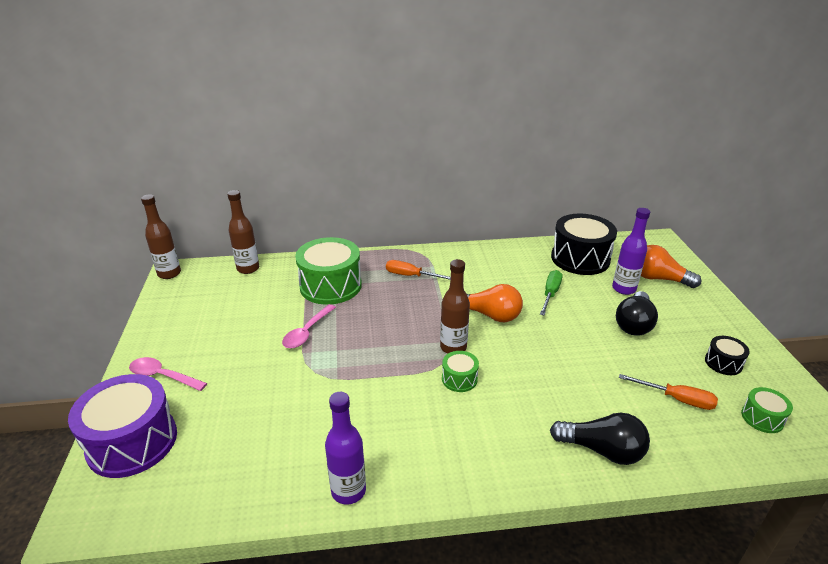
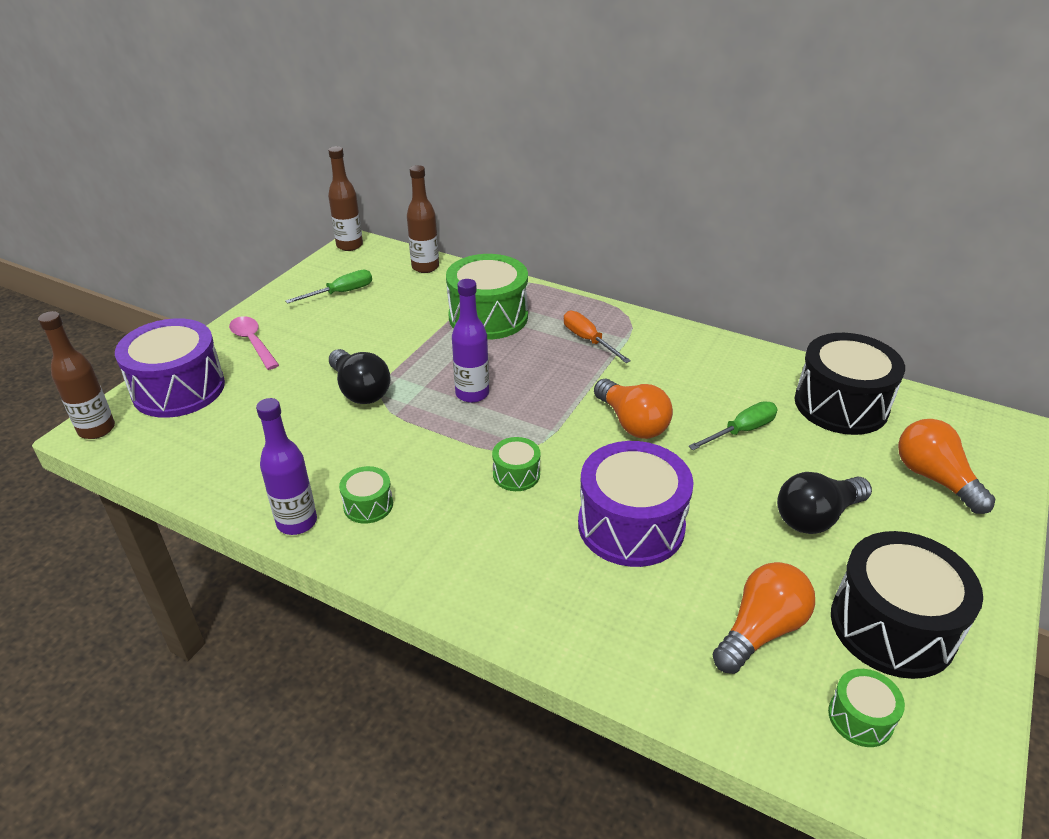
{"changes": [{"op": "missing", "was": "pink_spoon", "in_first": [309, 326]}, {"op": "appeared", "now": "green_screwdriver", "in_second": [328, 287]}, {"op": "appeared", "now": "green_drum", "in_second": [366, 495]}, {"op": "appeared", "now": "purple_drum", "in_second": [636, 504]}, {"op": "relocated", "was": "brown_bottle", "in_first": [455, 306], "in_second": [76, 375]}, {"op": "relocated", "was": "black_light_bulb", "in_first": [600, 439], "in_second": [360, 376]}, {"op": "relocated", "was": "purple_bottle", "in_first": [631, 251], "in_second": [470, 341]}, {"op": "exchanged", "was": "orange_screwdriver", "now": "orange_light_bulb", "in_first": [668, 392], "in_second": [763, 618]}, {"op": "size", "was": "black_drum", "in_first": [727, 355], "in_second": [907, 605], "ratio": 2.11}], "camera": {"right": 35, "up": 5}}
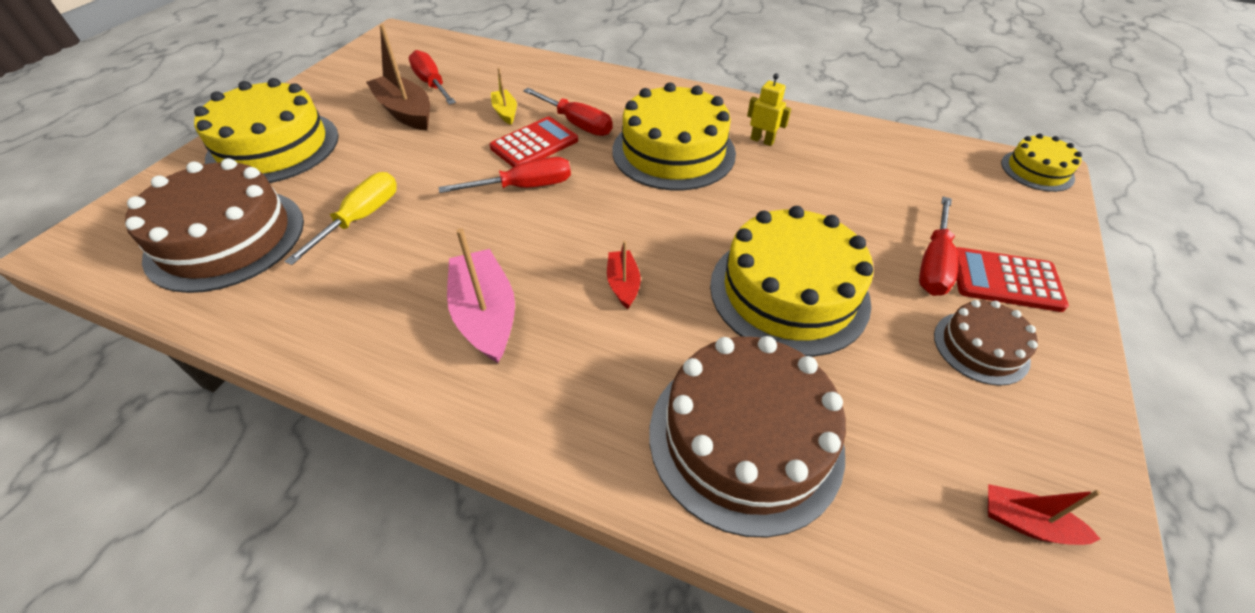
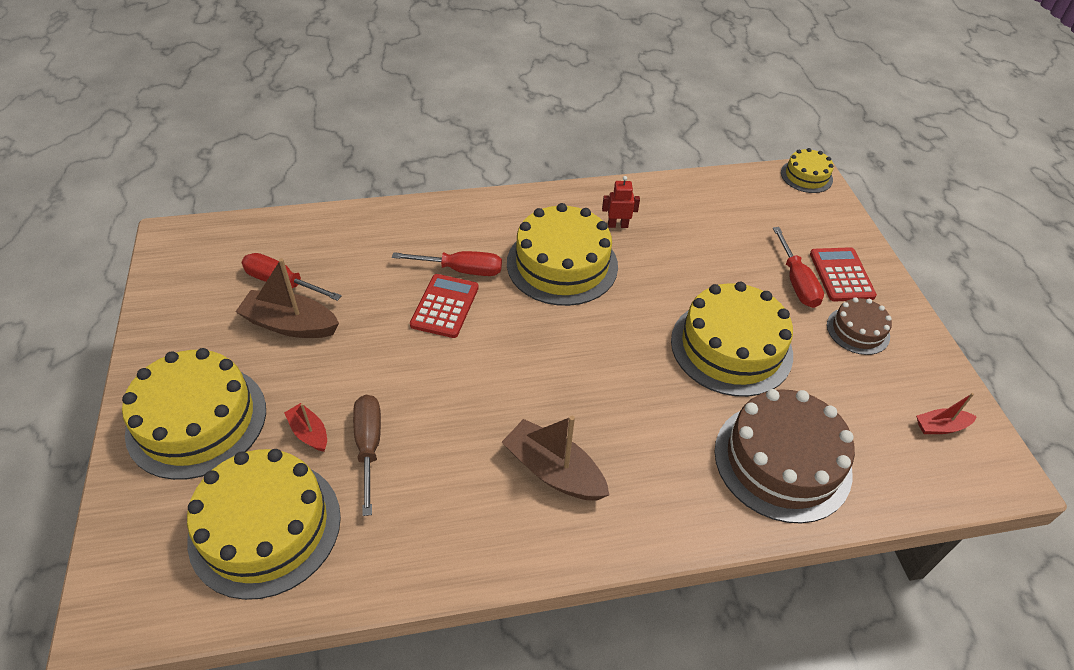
{"changes": [{"op": "missing", "was": "red_screwdriver", "in_first": [505, 175]}, {"op": "missing", "was": "yellow_boat", "in_first": [504, 96]}, {"op": "relocated", "was": "red_boat", "in_first": [624, 275], "in_second": [305, 427]}, {"op": "colour", "was": "brown_cake", "now": "yellow_cake", "in_first": [214, 225], "in_second": [264, 524]}, {"op": "colour", "was": "yellow_screwdriver", "now": "brown_screwdriver", "in_first": [340, 218], "in_second": [367, 455]}, {"op": "colour", "was": "pink_boat", "now": "brown_boat", "in_first": [481, 295], "in_second": [555, 458]}, {"op": "colour", "was": "yellow_robot", "now": "red_robot", "in_first": [769, 109], "in_second": [621, 202]}, {"op": "spun", "was": "red_calculator", "in_first": [1012, 279], "in_second": [843, 274], "clockwise": 105}], "camera": {"right": -35, "up": 0}}
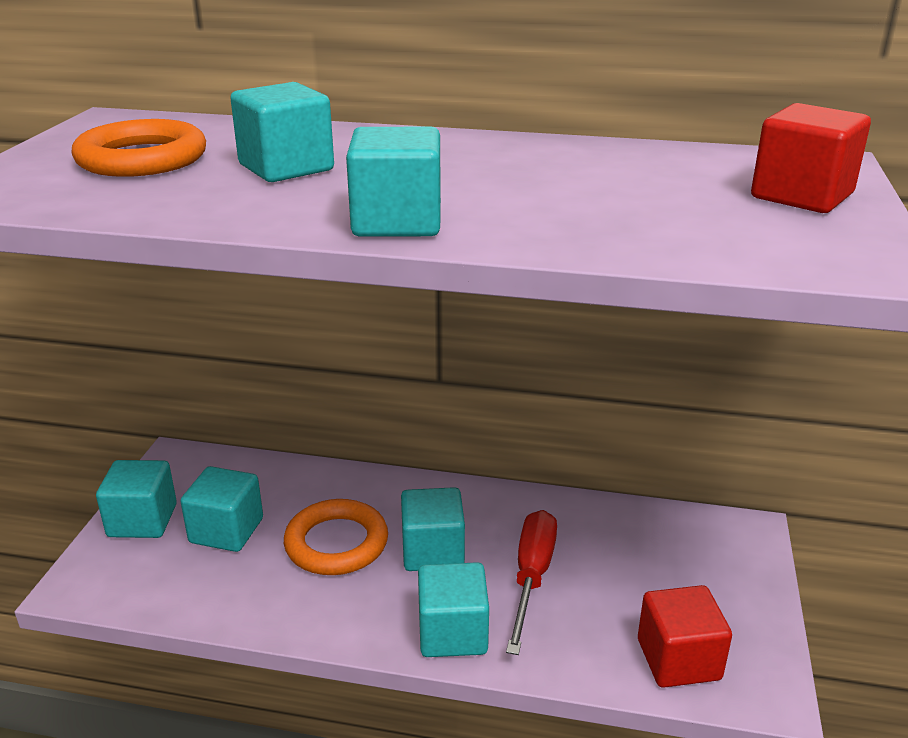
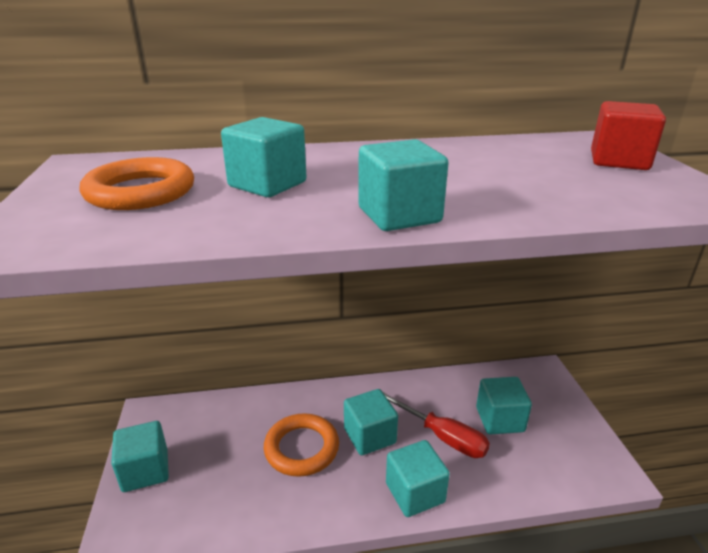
{"changes": [{"op": "missing", "was": "red_cube", "in_first": [685, 636]}, {"op": "relocated", "was": "turquoise_cube", "in_first": [221, 509], "in_second": [504, 405]}, {"op": "spun", "was": "red_screwdriver", "in_first": [531, 582], "in_second": [436, 425], "clockwise": 135}], "camera": {"right": -20, "up": 0}}
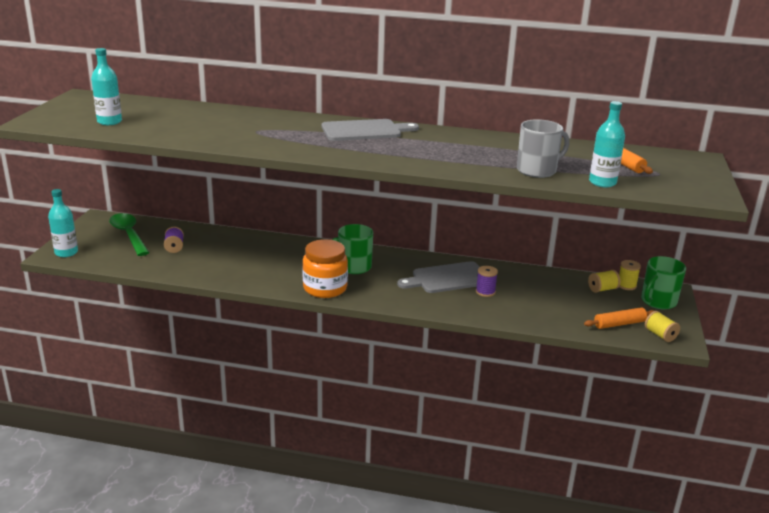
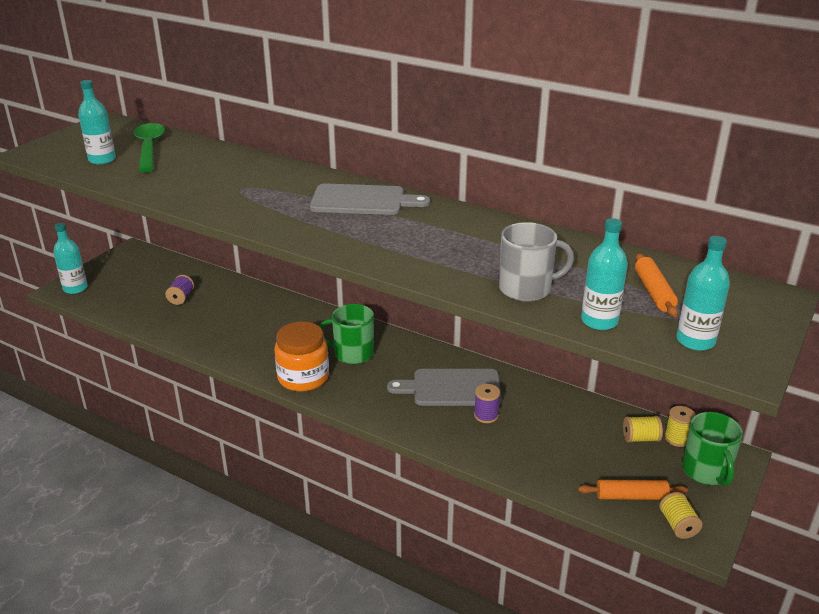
{"changes": [{"op": "appeared", "now": "turquoise_bottle", "in_second": [703, 293]}, {"op": "relocated", "was": "green_spoon", "in_first": [129, 234], "in_second": [149, 147]}, {"op": "spun", "was": "green_mug", "in_first": [663, 283], "in_second": [712, 449], "clockwise": -75}], "camera": {"right": 20, "up": 5}}
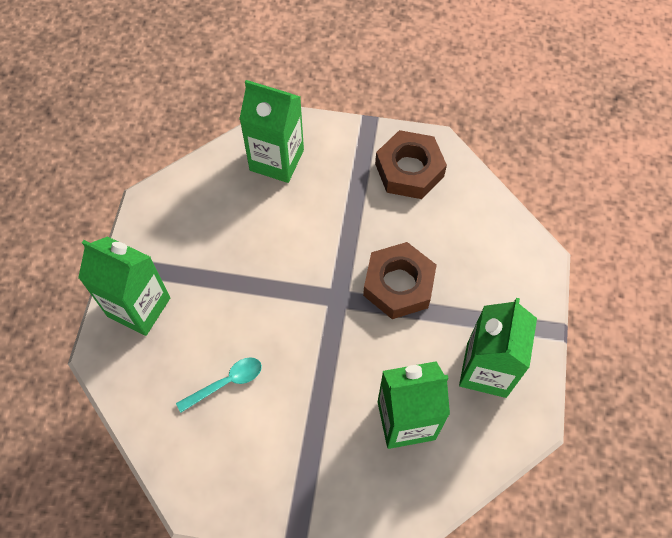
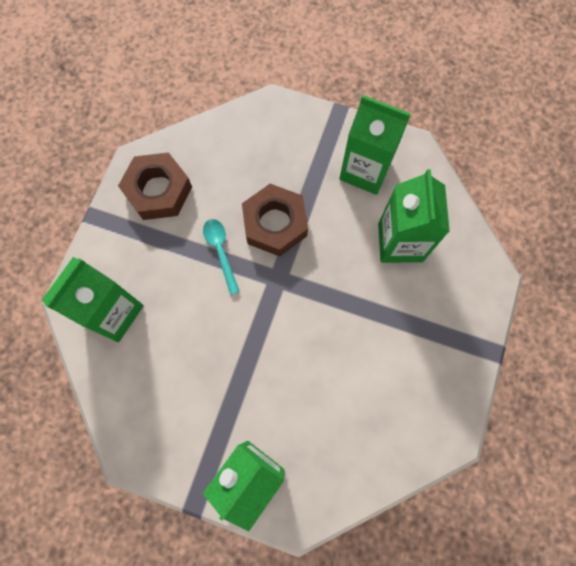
{"changes": [{"op": "relocated", "was": "turquoise_spoon", "in_first": [219, 385], "in_second": [221, 257]}], "camera": {"right": -80, "up": 10}}
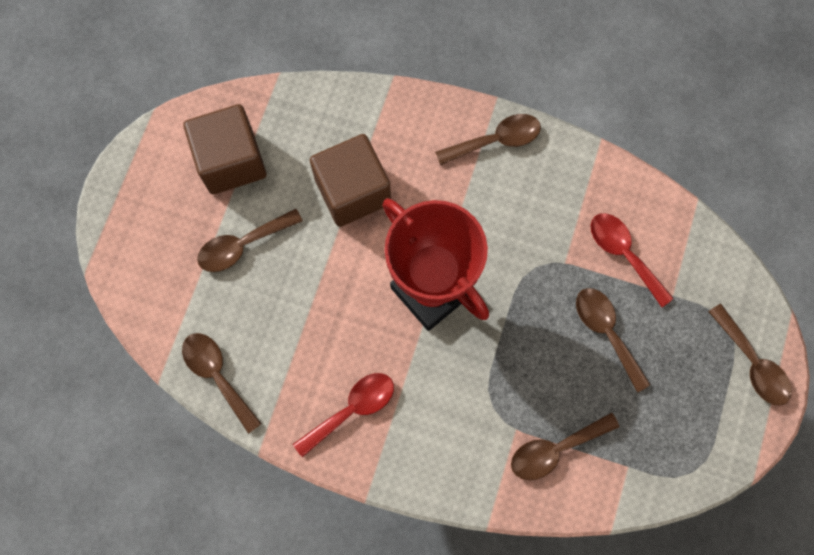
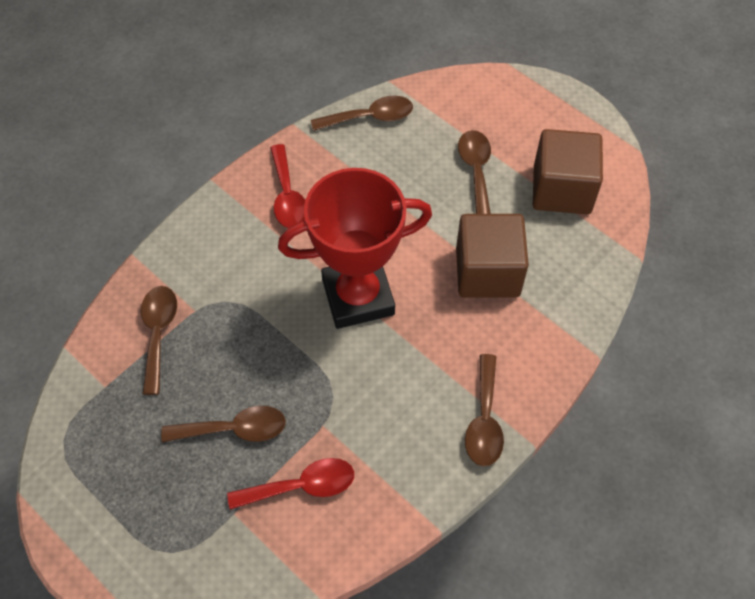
{"changes": [{"op": "missing", "was": "brown_spoon", "in_first": [750, 355]}], "camera": {"right": 115, "up": -15}}
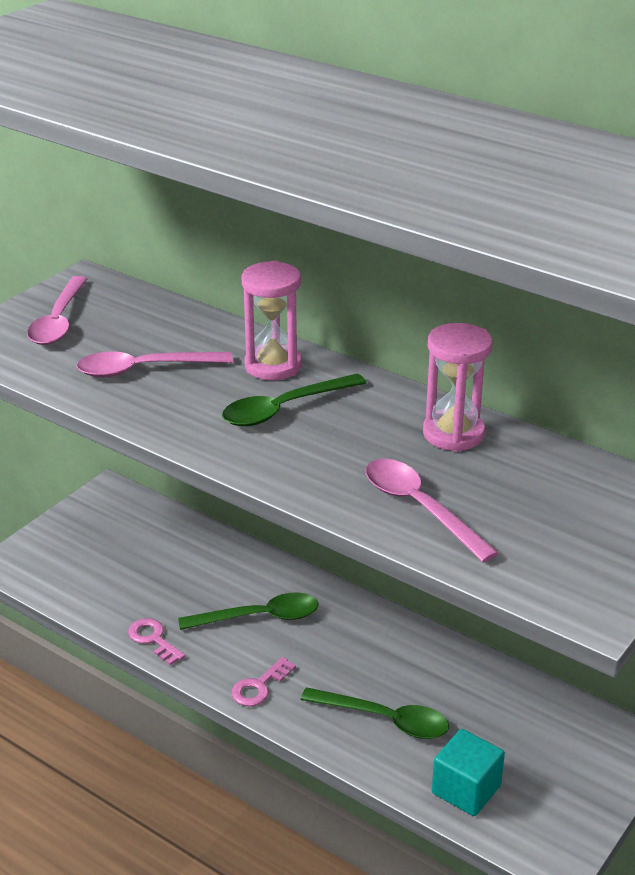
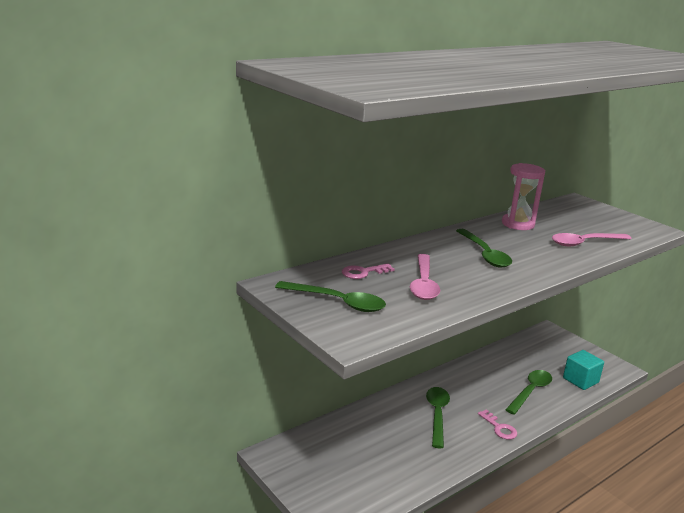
{"changes": [{"op": "missing", "was": "pink_hourglass", "in_first": [272, 320]}, {"op": "relocated", "was": "pink_key", "in_first": [156, 641], "in_second": [368, 271]}, {"op": "colour", "was": "pink_spoon", "now": "green_spoon", "in_first": [57, 310], "in_second": [330, 296]}], "camera": {"right": -75, "up": -10}}
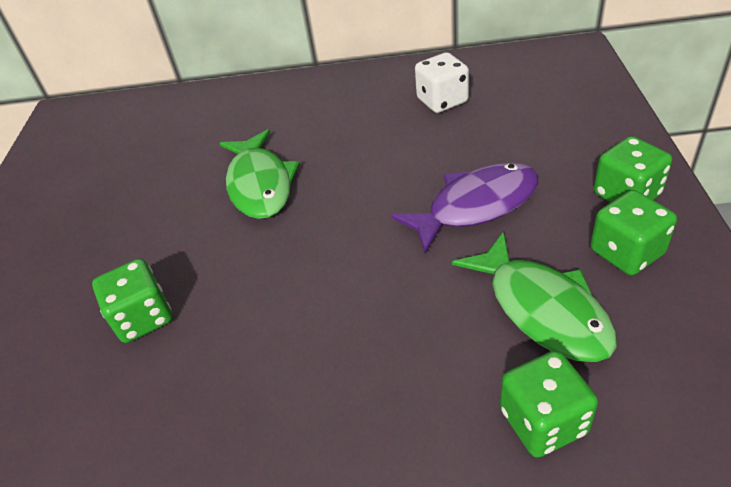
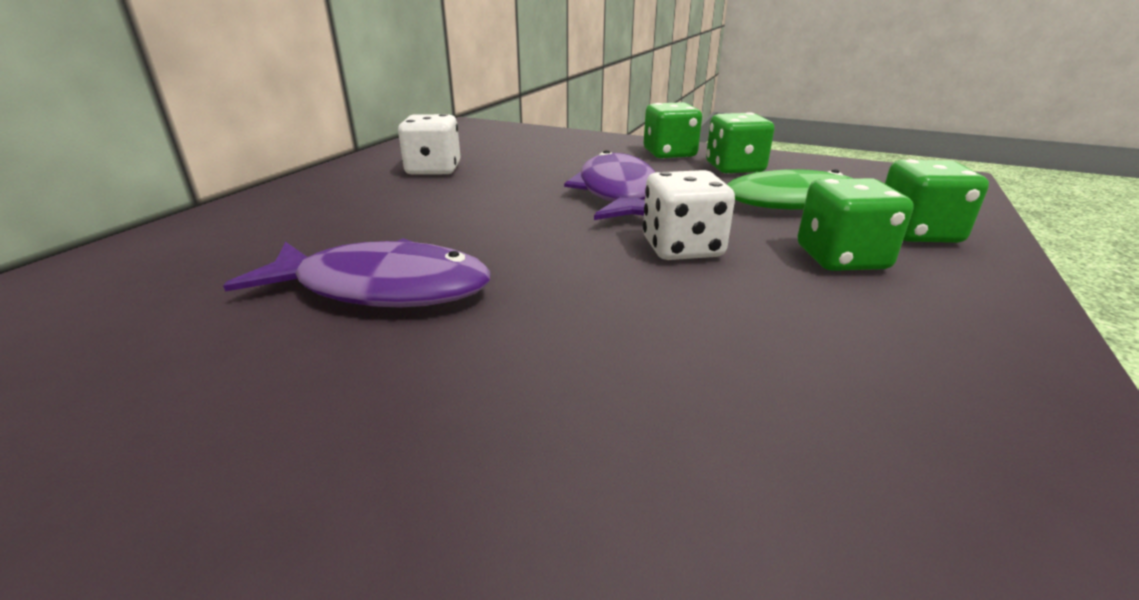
{"changes": [{"op": "appeared", "now": "white_dice", "in_second": [689, 215]}, {"op": "relocated", "was": "green_dice", "in_first": [132, 301], "in_second": [855, 224]}, {"op": "colour", "was": "green_fish", "now": "purple_fish", "in_first": [260, 174], "in_second": [357, 273]}], "camera": {"right": -70, "up": -15}}
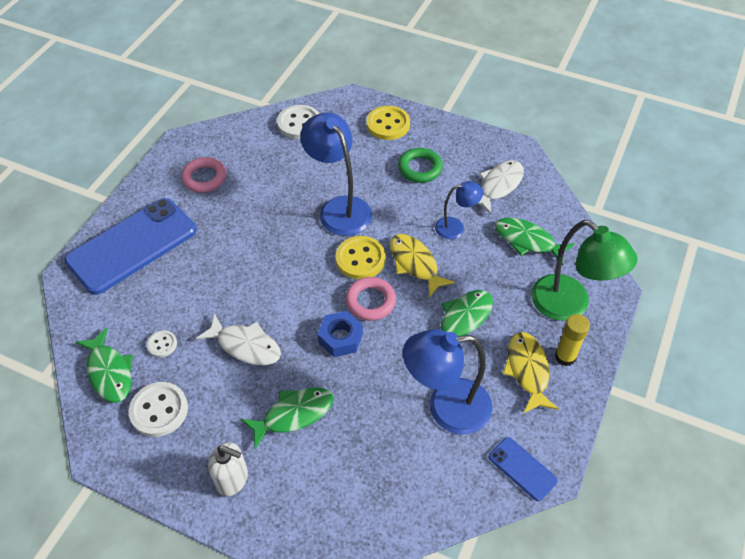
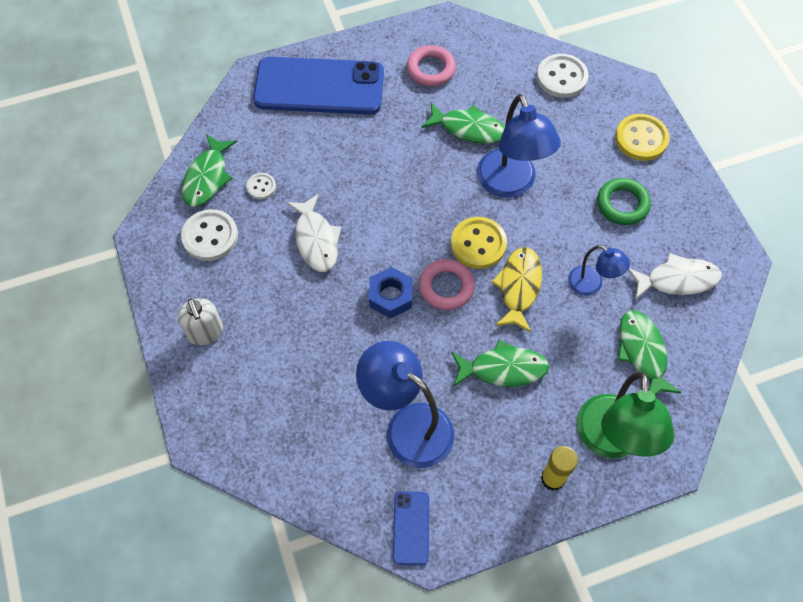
{"changes": [{"op": "missing", "was": "yellow_fish", "in_first": [530, 372]}, {"op": "relocated", "was": "green_fish", "in_first": [287, 418], "in_second": [463, 123]}, {"op": "spun", "was": "blue_lamp", "in_first": [336, 174], "in_second": [519, 146], "clockwise": 150}], "camera": {"right": 45, "up": 10}}
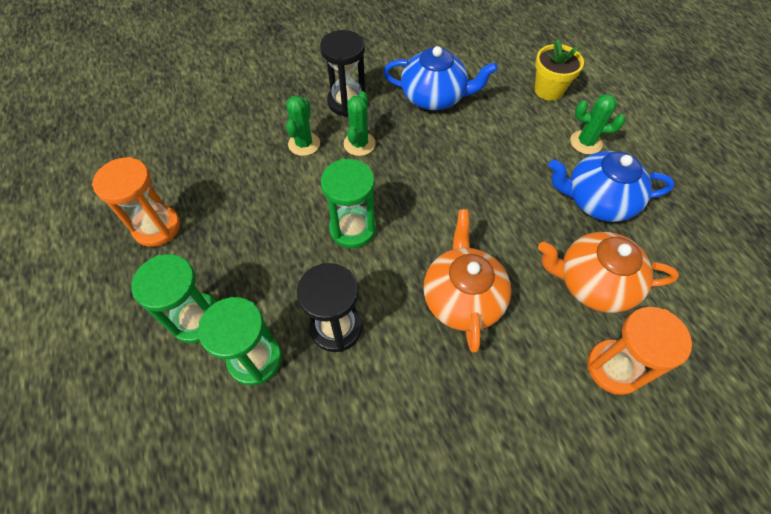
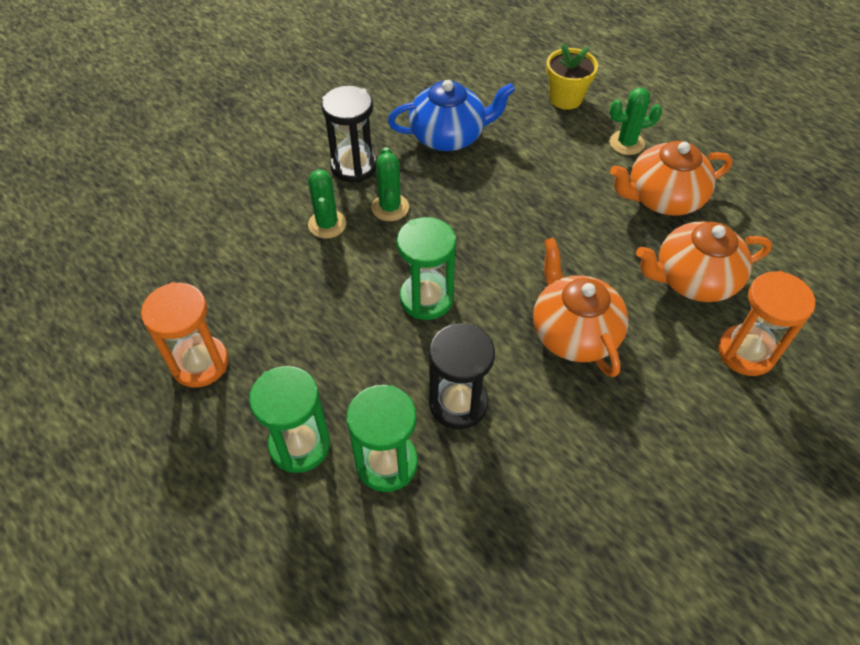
{"changes": [{"op": "colour", "was": "blue_teapot", "now": "orange_teapot", "in_first": [612, 186], "in_second": [671, 178]}], "camera": {"right": -20, "up": -5}}
